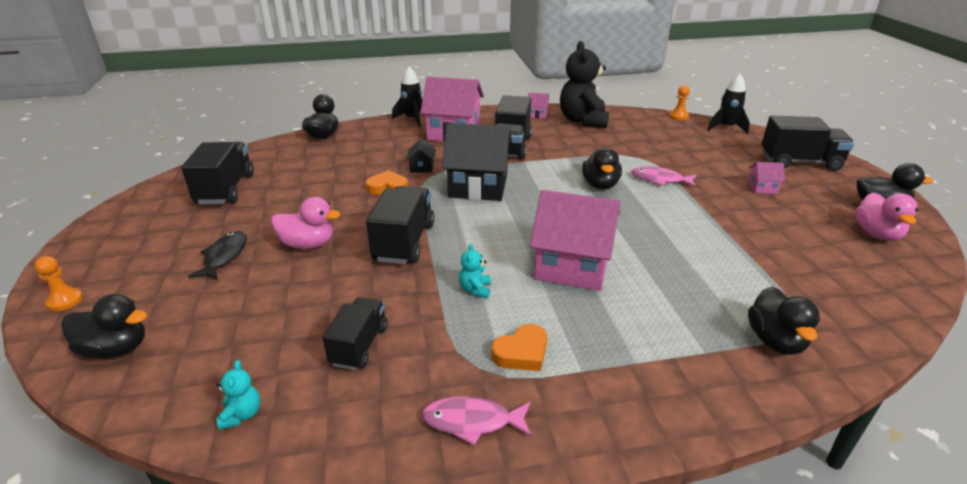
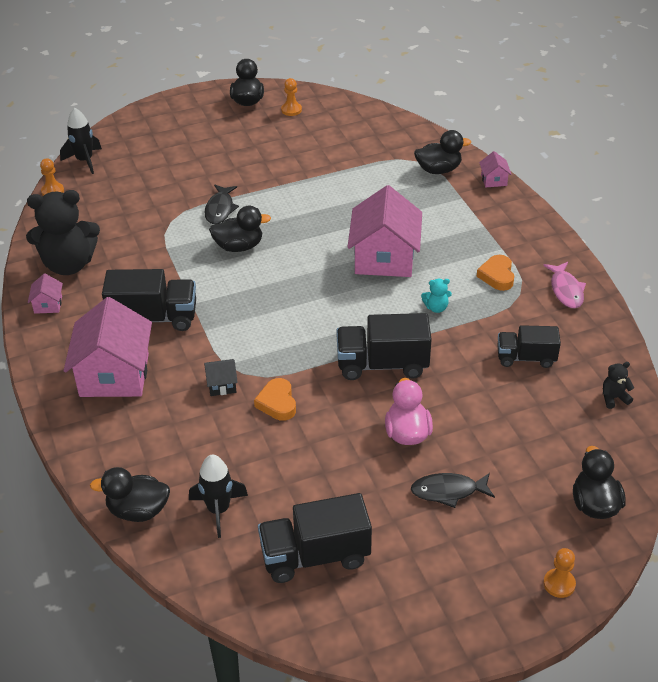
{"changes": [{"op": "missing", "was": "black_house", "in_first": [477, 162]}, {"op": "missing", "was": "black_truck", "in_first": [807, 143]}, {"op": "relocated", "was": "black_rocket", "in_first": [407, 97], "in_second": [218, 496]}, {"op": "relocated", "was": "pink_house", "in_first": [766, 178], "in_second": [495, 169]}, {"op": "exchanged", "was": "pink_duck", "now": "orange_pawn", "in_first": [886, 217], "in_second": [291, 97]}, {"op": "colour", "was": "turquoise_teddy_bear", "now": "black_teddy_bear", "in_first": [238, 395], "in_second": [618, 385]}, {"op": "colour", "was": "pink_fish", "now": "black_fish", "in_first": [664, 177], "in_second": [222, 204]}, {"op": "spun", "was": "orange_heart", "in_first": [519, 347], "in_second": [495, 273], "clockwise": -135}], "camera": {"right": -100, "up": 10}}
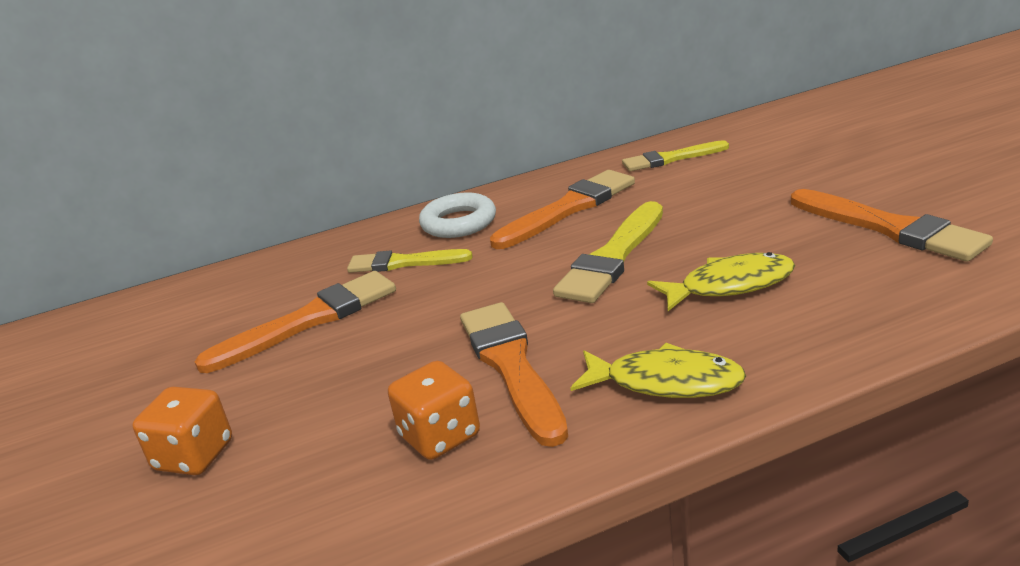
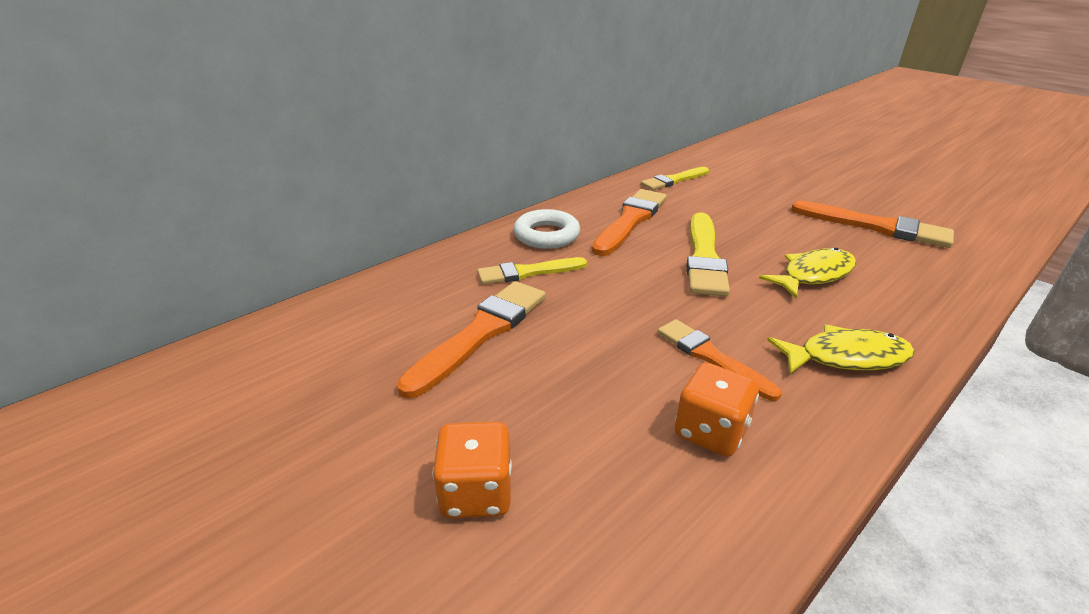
{"changes": [{"op": "size", "was": "orange_brush", "in_first": [514, 374], "in_second": [720, 360], "ratio": 0.66}], "camera": {"right": -25, "up": 5}}
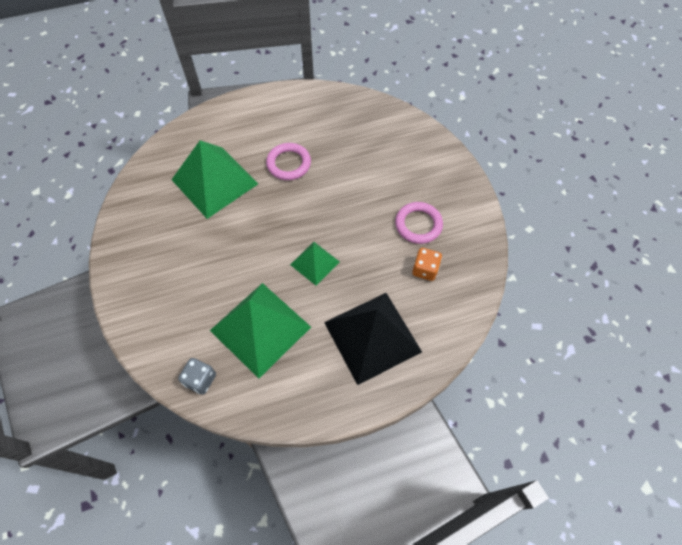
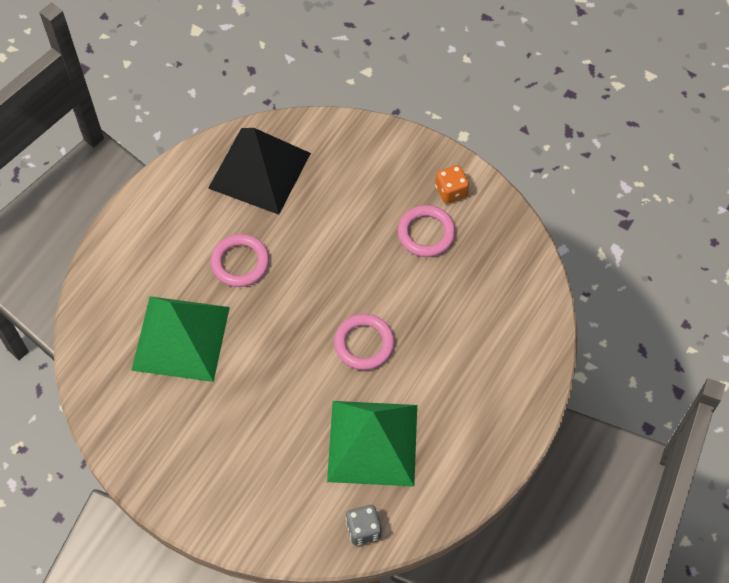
{"changes": [{"op": "relocated", "was": "black_pyramid", "in_first": [373, 339], "in_second": [259, 171]}, {"op": "relocated", "was": "orange_dice", "in_first": [427, 264], "in_second": [452, 184]}, {"op": "exchanged", "was": "green_pyramid", "now": "pink_ring", "in_first": [315, 263], "in_second": [364, 342]}], "camera": {"right": -40, "up": 0}}
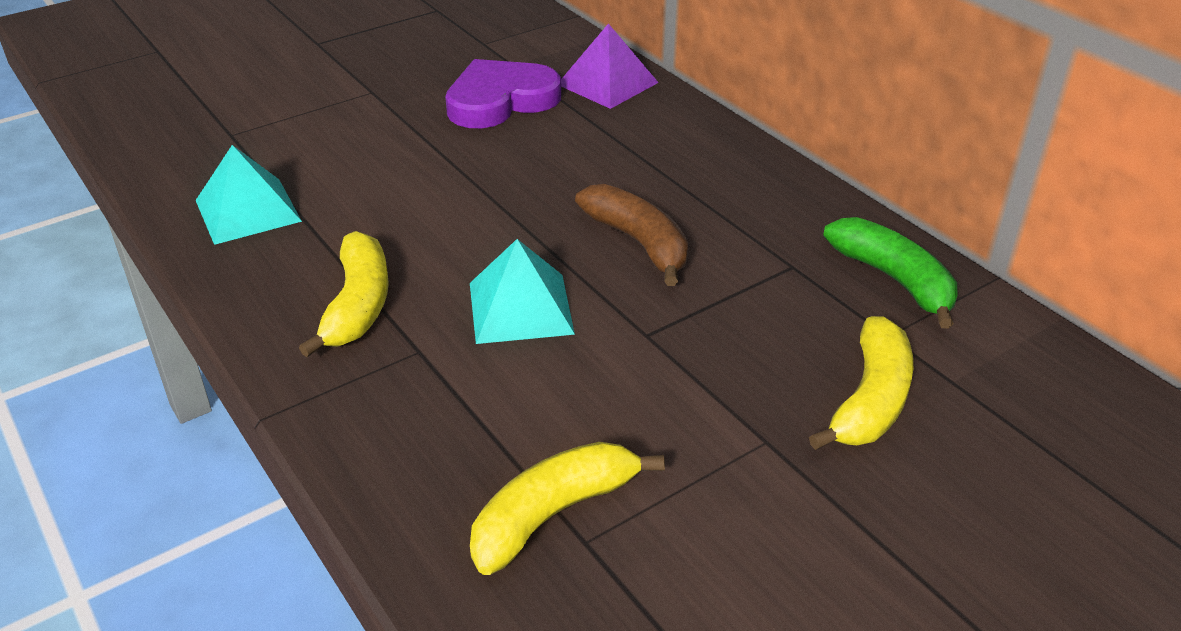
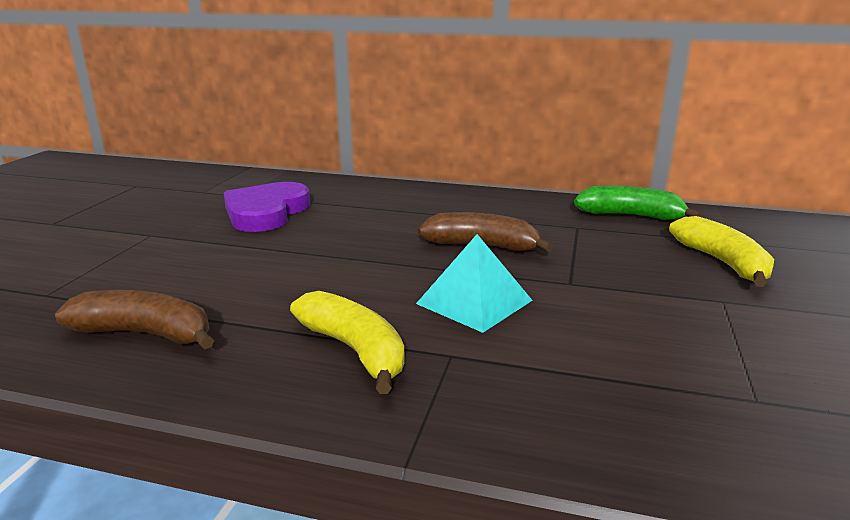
{"changes": [{"op": "missing", "was": "yellow_banana", "in_first": [567, 508]}, {"op": "missing", "was": "purple_pyramid", "in_first": [610, 66]}, {"op": "exchanged", "was": "turquoise_pyramid", "now": "brown_banana", "in_first": [249, 195], "in_second": [134, 319]}], "camera": {"right": -40, "up": -15}}
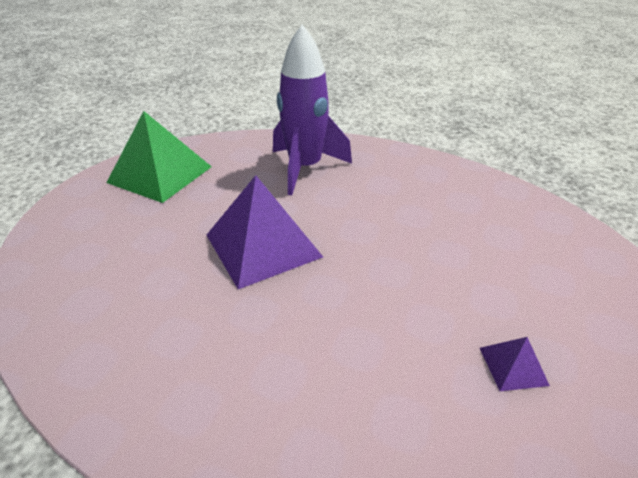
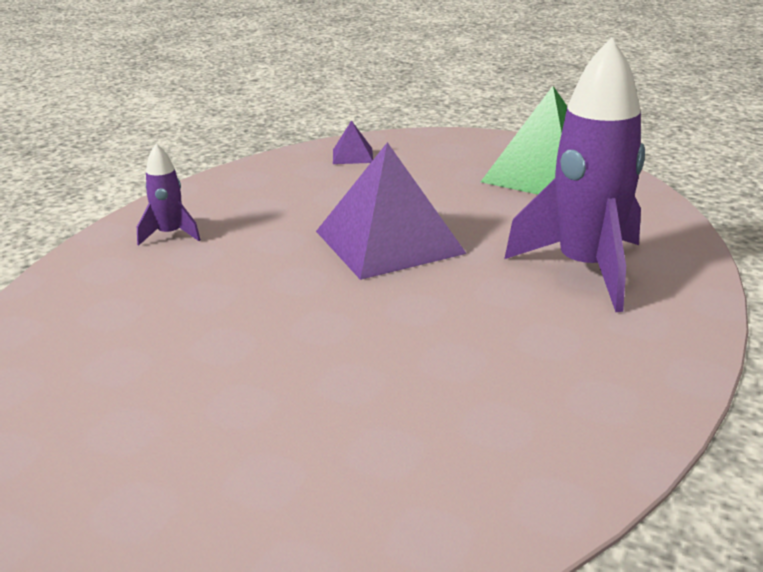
{"changes": [{"op": "appeared", "now": "purple_rocket", "in_second": [169, 195]}, {"op": "relocated", "was": "purple_pyramid", "in_first": [515, 364], "in_second": [353, 142]}], "camera": {"right": 95, "up": -10}}
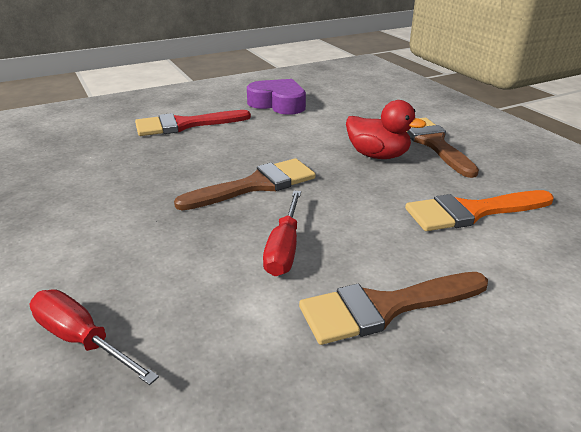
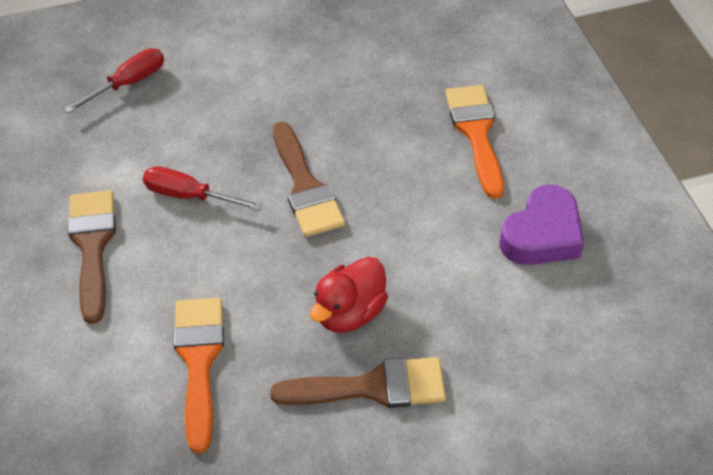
{"changes": [{"op": "colour", "was": "red_brush", "now": "orange_brush", "in_first": [193, 123], "in_second": [474, 142]}], "camera": {"right": 100, "up": 20}}
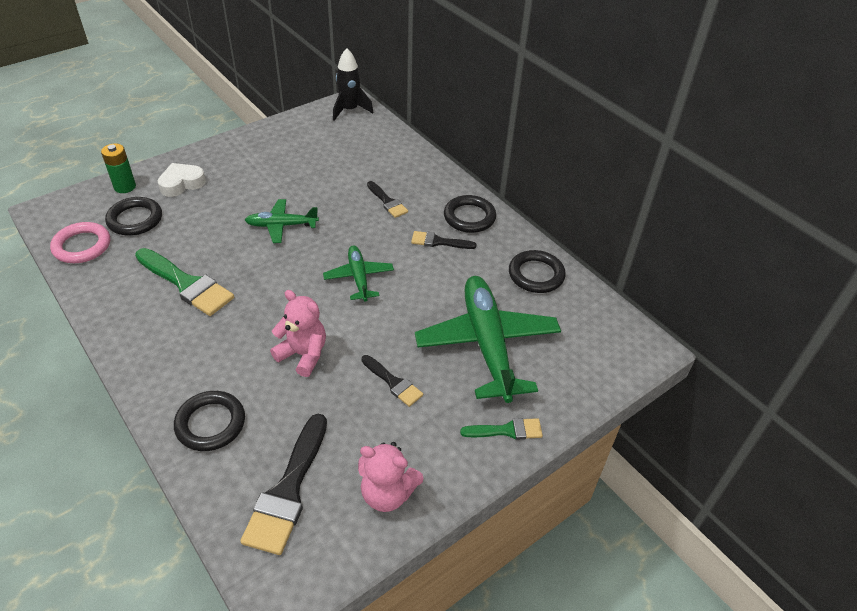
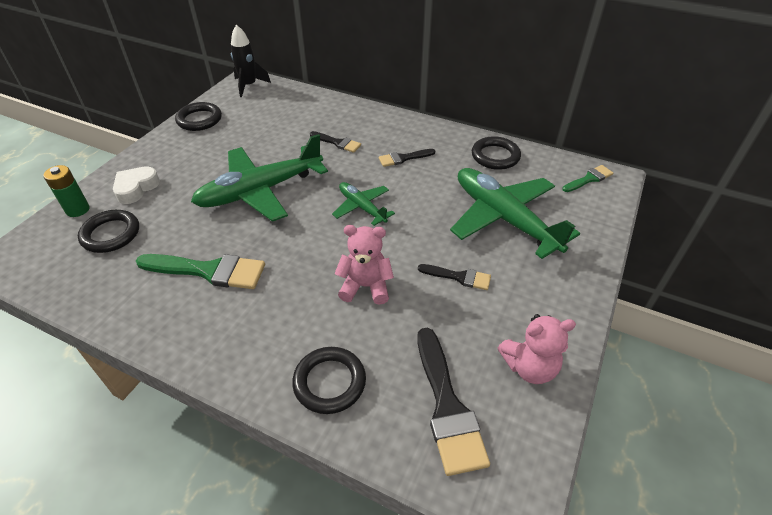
{"changes": [{"op": "missing", "was": "pink_ring", "in_first": [80, 242]}, {"op": "relocated", "was": "black_ring", "in_first": [470, 214], "in_second": [198, 116]}, {"op": "relocated", "was": "green_brush", "in_first": [501, 429], "in_second": [587, 178]}, {"op": "size", "was": "green_plane", "in_first": [282, 221], "in_second": [259, 178], "ratio": 1.91}], "camera": {"right": -25, "up": 0}}
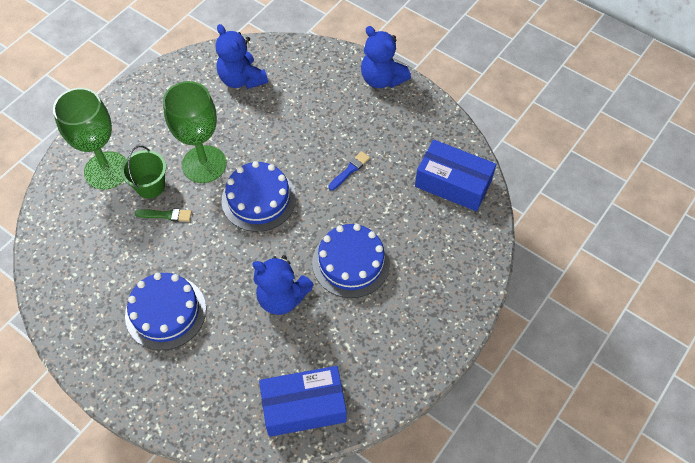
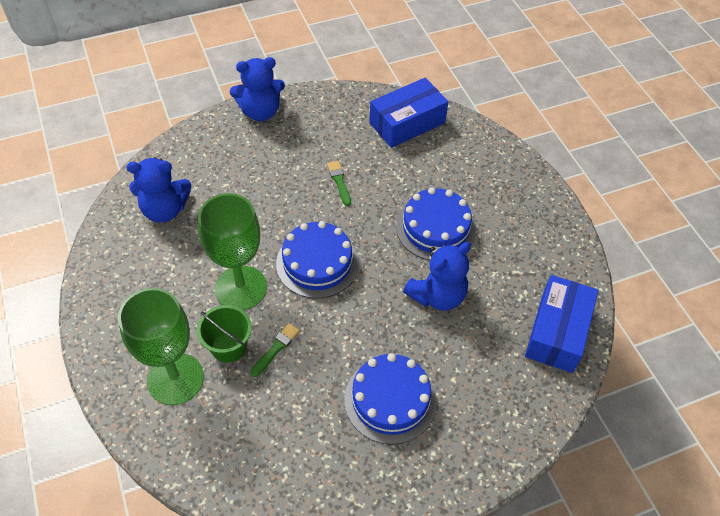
{"changes": [{"op": "colour", "was": "blue_brush", "now": "green_brush", "in_first": [349, 170], "in_second": [339, 183]}], "camera": {"right": -60, "up": -5}}
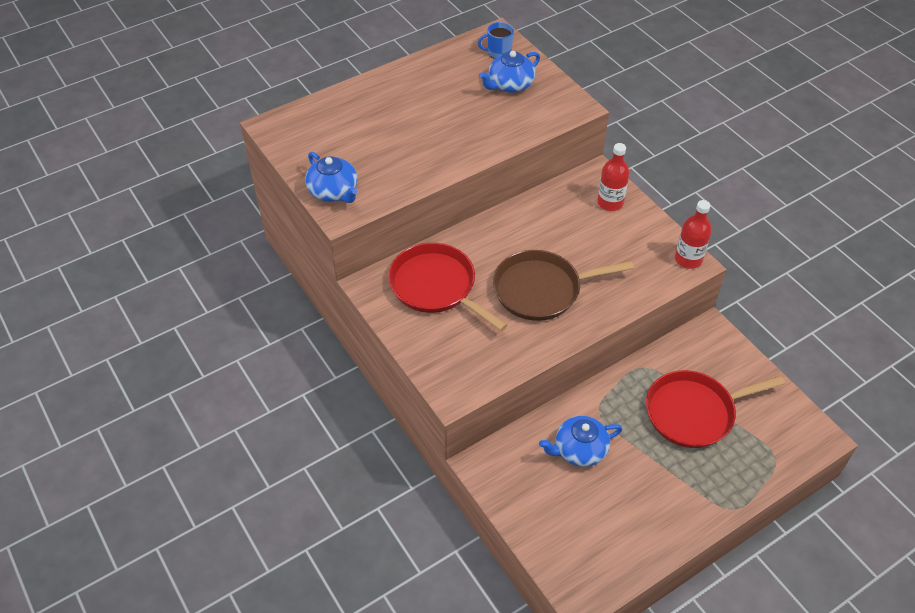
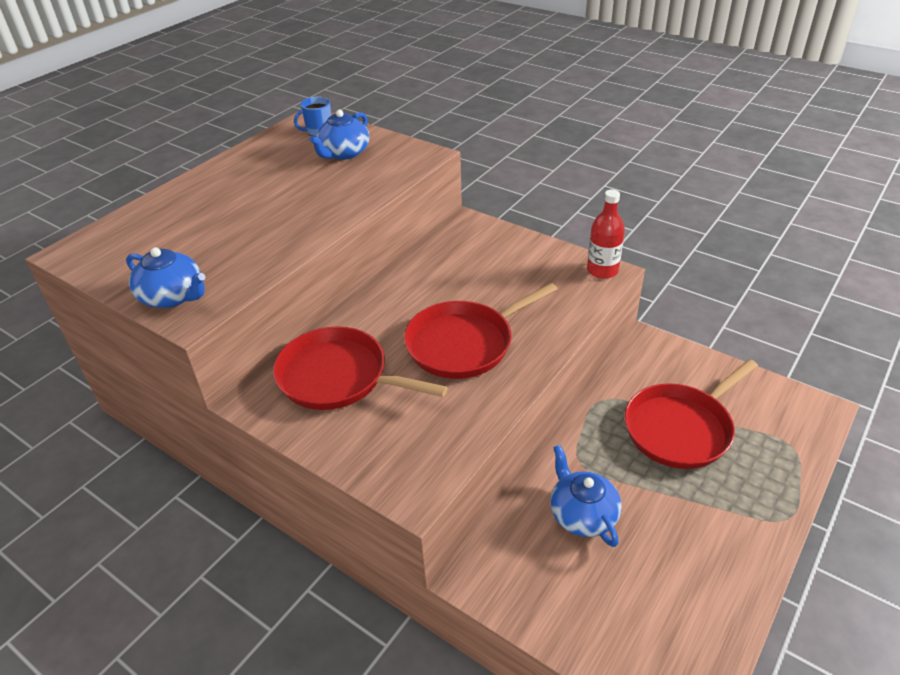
{"changes": [{"op": "missing", "was": "red_bottle", "in_first": [613, 177]}, {"op": "colour", "was": "brown_pan", "now": "red_pan", "in_first": [563, 285], "in_second": [481, 331]}, {"op": "spun", "was": "blue_teapot", "in_first": [580, 441], "in_second": [586, 496], "clockwise": 105}], "camera": {"right": -20, "up": -10}}
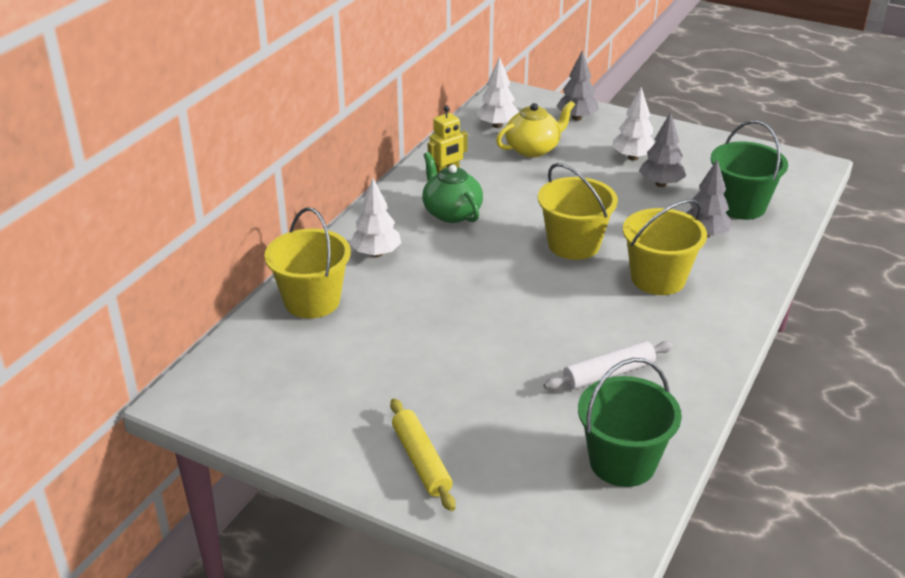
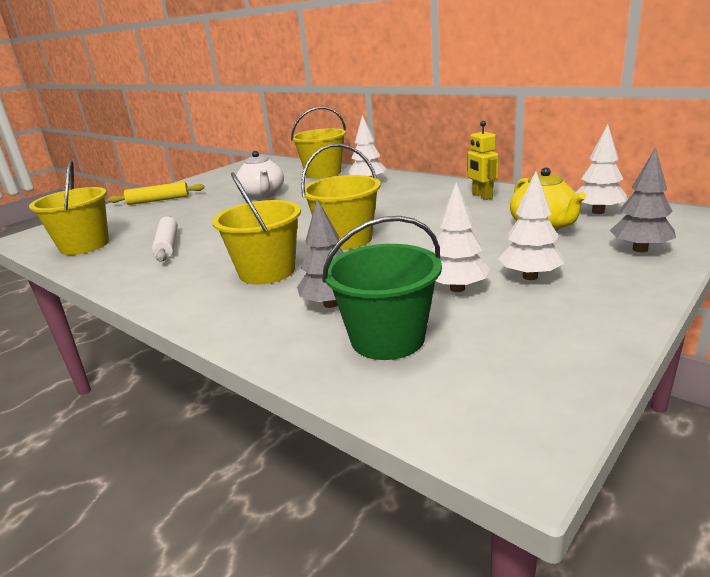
{"changes": [{"op": "missing", "was": "green_teapot", "in_first": [452, 187]}, {"op": "appeared", "now": "white_teapot", "in_second": [260, 175]}, {"op": "colour", "was": "green_bucket", "now": "yellow_bucket", "in_first": [630, 422], "in_second": [69, 207]}, {"op": "colour", "was": "grey_tree", "now": "white_tree", "in_first": [662, 149], "in_second": [461, 237]}], "camera": {"right": 105, "up": -10}}
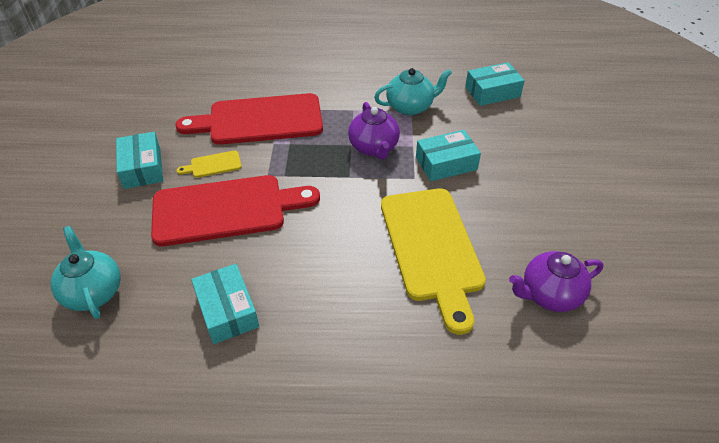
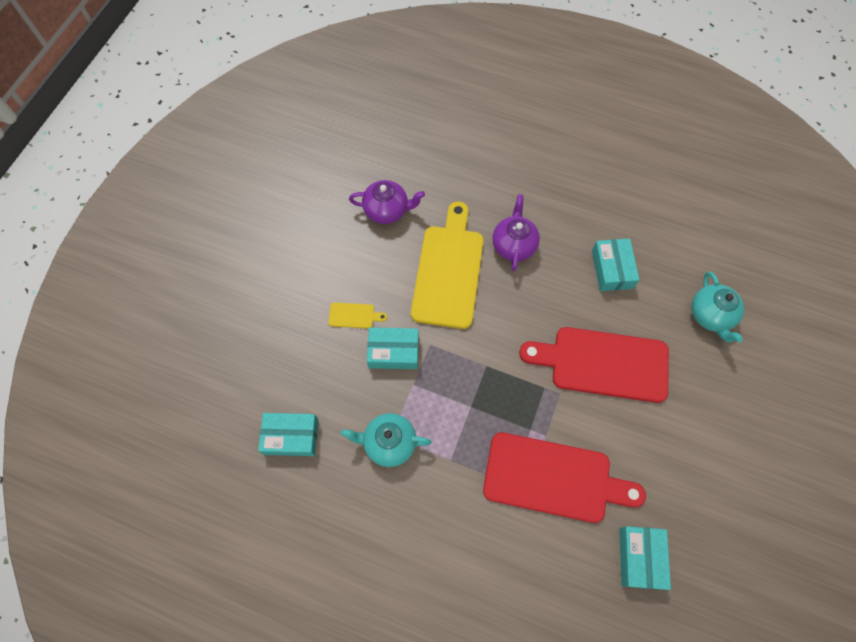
{"changes": [{"op": "relocated", "was": "turquoise_box", "in_first": [139, 160], "in_second": [645, 558]}, {"op": "relocated", "was": "yellow_cutting_board", "in_first": [209, 164], "in_second": [357, 315]}, {"op": "relocated", "was": "purple_teapot", "in_first": [374, 131], "in_second": [516, 232]}], "camera": {"right": -160, "up": 20}}
